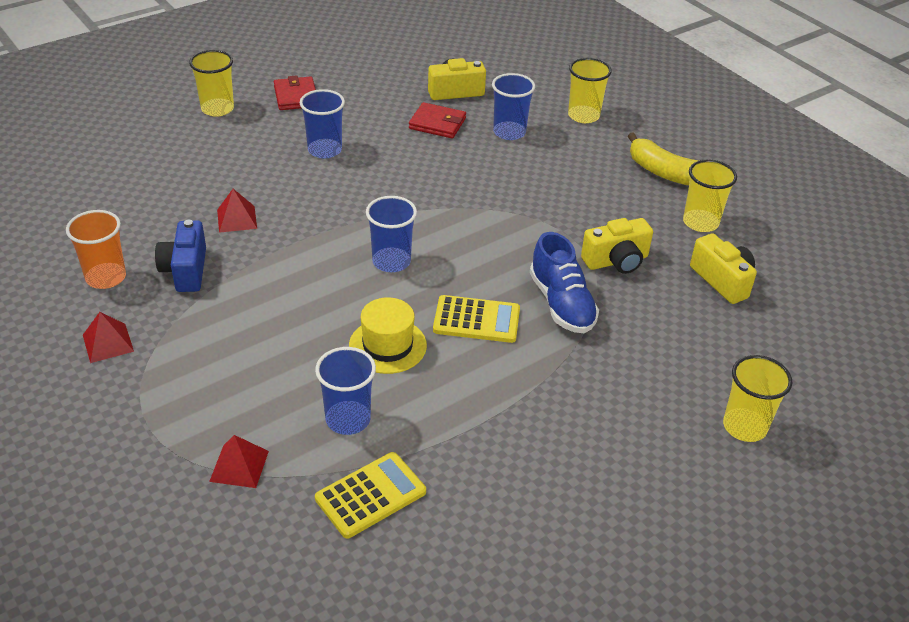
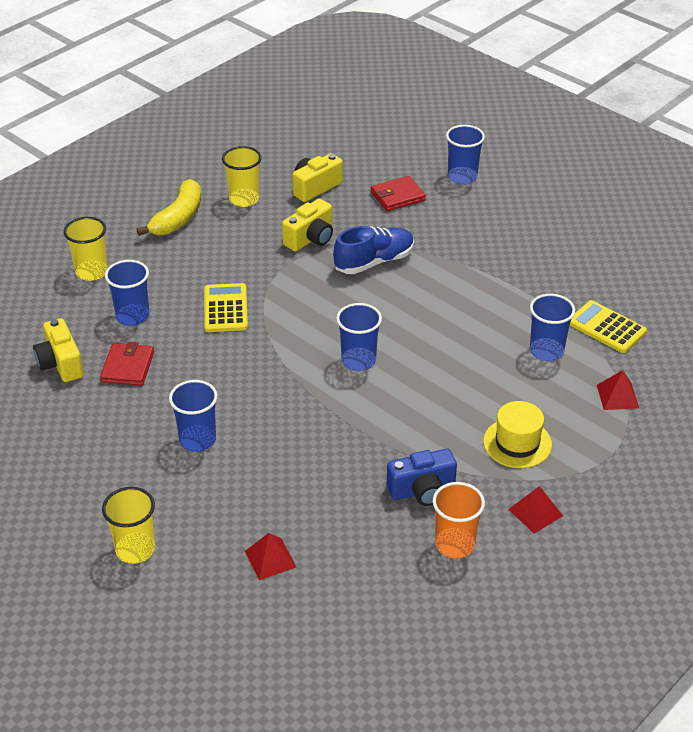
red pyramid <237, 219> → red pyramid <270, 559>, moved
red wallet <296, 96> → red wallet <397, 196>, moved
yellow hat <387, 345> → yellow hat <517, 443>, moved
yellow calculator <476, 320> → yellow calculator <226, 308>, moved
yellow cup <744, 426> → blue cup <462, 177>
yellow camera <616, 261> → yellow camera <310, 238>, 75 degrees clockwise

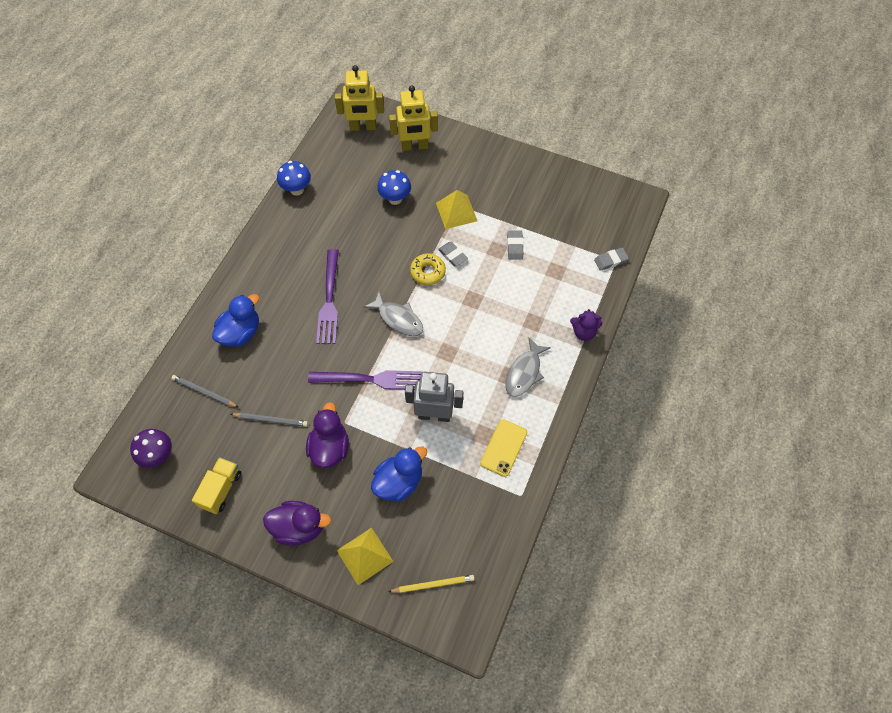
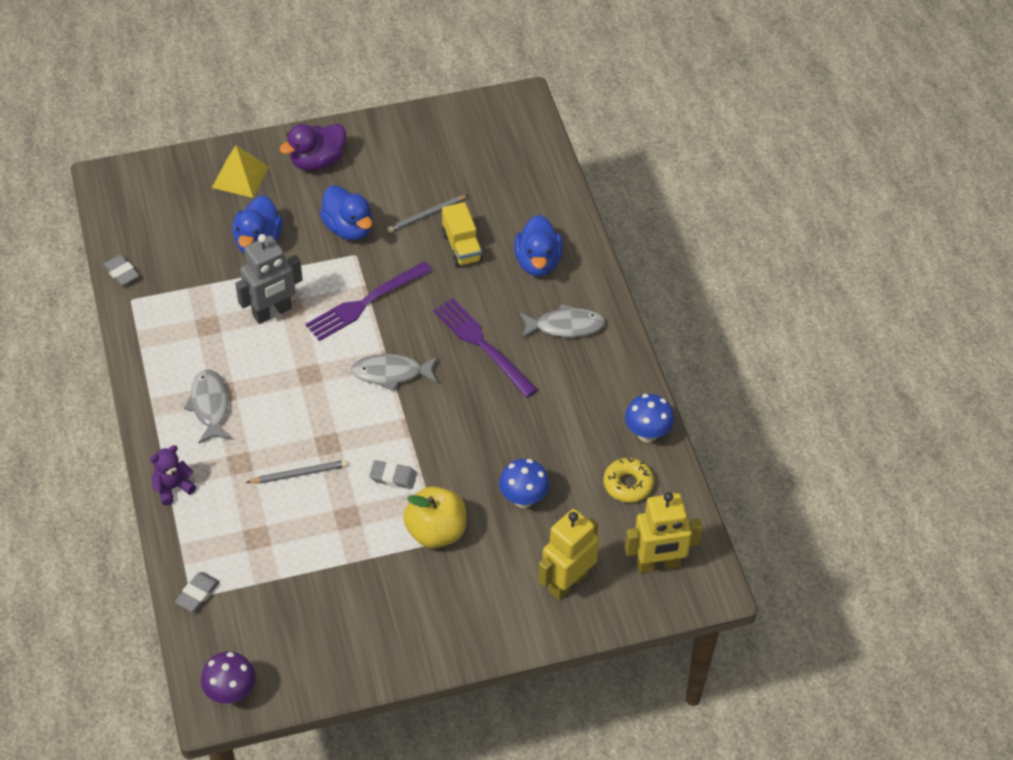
yellow pencil <433, 584> → -
yellow phone <503, 448> → -
- → grey fish <565, 326>
purple mushroom <158, 456> → purple mushroom <231, 693>, moved
grey pencil <204, 392> → grey pencil <299, 474>, moved
yellow truck <221, 489> → yellow truck <462, 247>, moved
yellow donut <428, 272> → yellow donut <628, 484>, moved
grey eraser <515, 246> → grey eraser <121, 272>, moved
yellow pyramid <456, 212> → yellow apple <436, 532>
purple duck <330, 448> → blue duck <349, 228>
yellow robot <363, 127> → yellow robot <658, 564>, 150 degrees counterclockwise

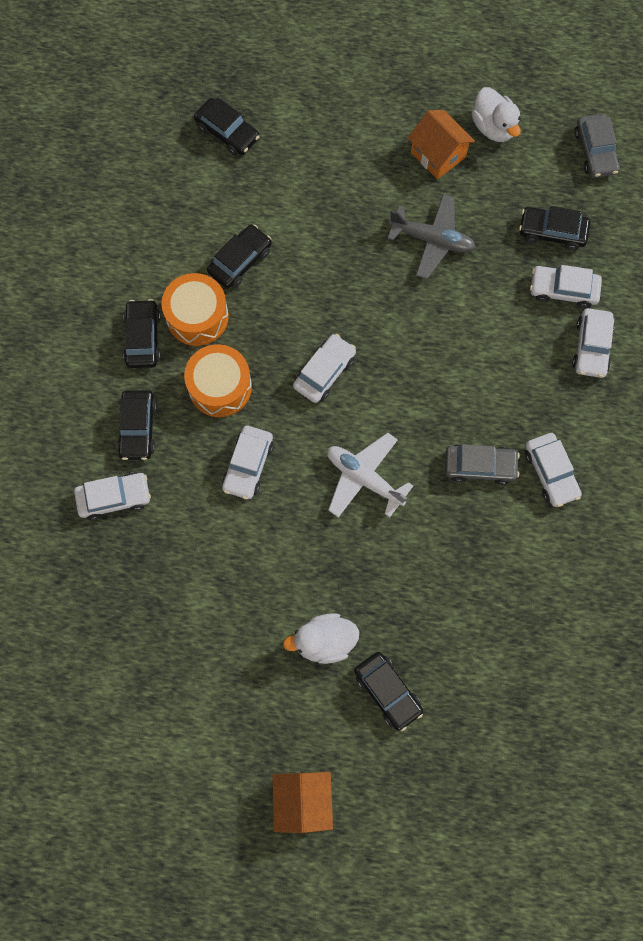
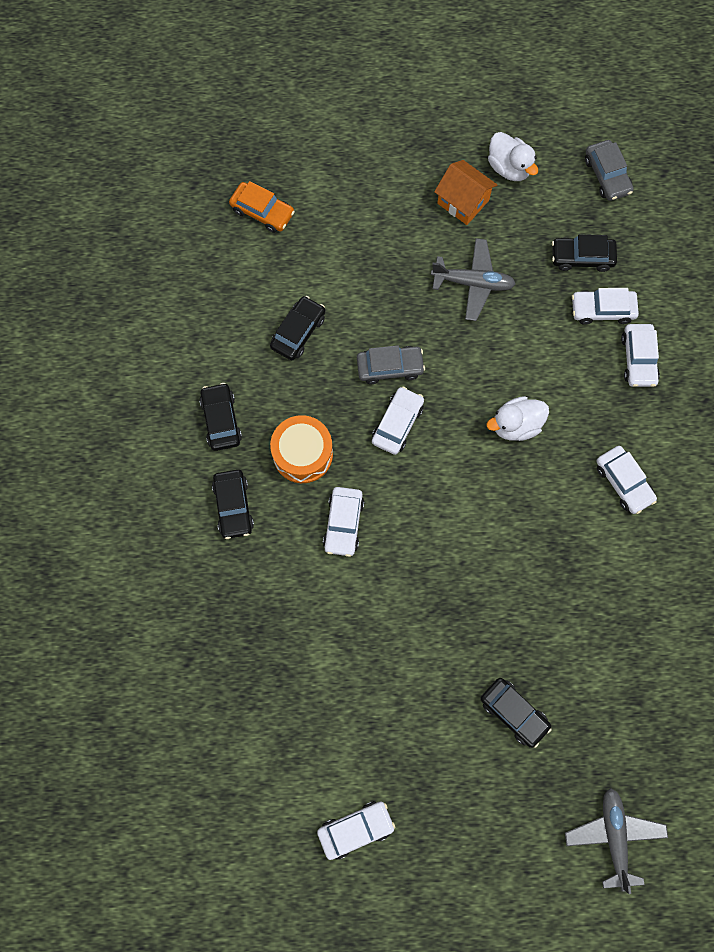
orange drum <197, 316> → -
orange house <303, 800> → -
white plane <364, 478> → -
- → grey plane <614, 836>
white car <114, 497> → white car <355, 829>, moved
white duck <324, 641> → white duck <516, 425>, moved
grey car <480, 466> → grey car <390, 367>, moved
black car <227, 132> → orange car <262, 211>

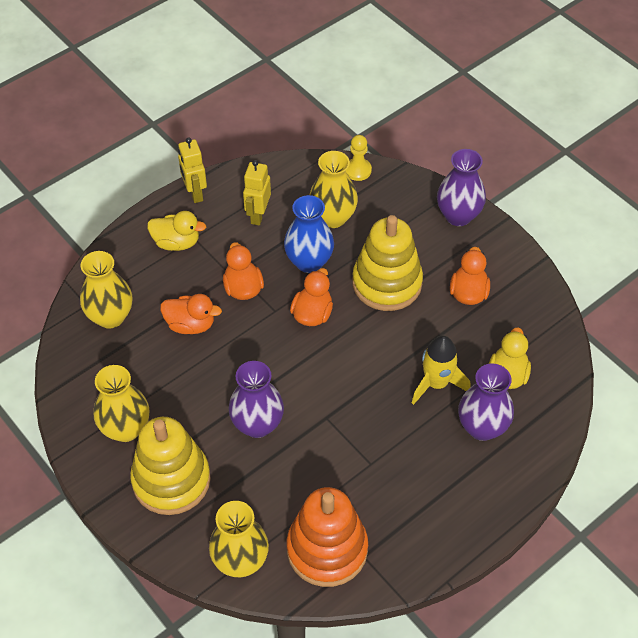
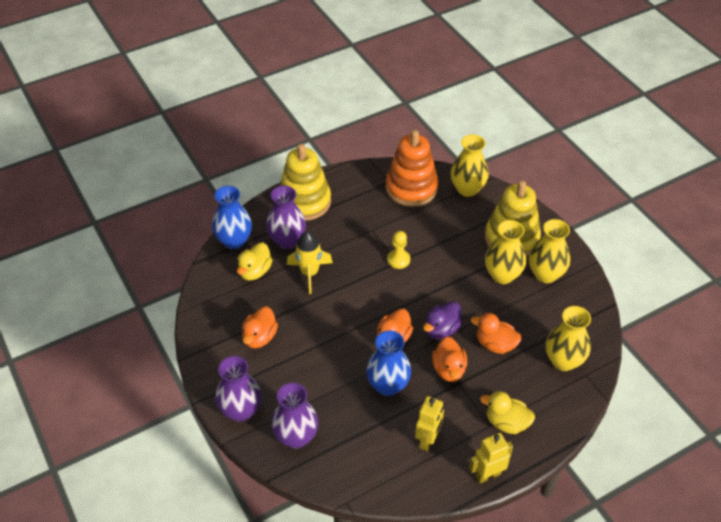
- → blue vase <234, 241>
- → purple duck <441, 329>
purple vase <257, 424> → purple vase <296, 437>, moved
yellow vase <333, 217> → yellow vase <502, 275>, moved
yellow pawn <358, 170> → yellow pawn <398, 260>, moved
yellow stacking toy <387, 283> → yellow stacking toy <304, 201>, moved
yellow robot <195, 193> → yellow robot <488, 475>, 105 degrees counterclockwise

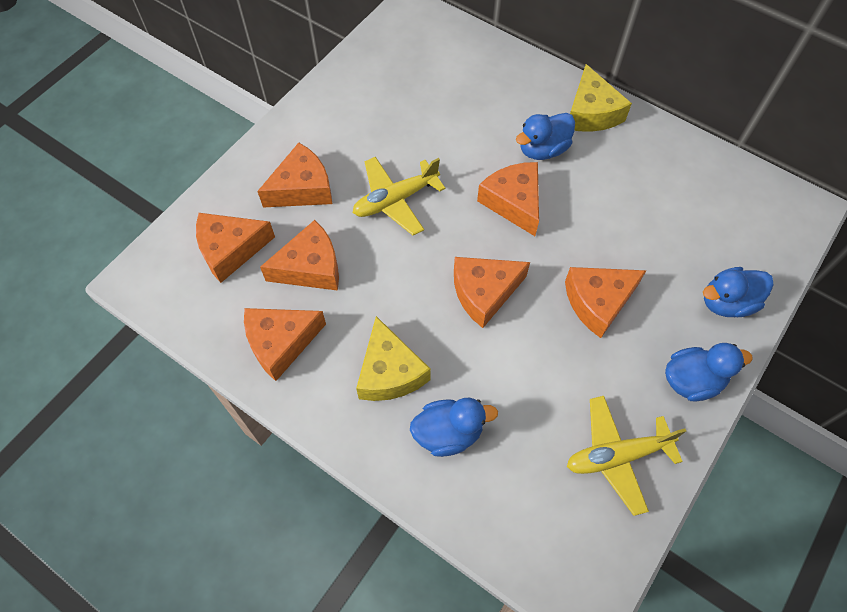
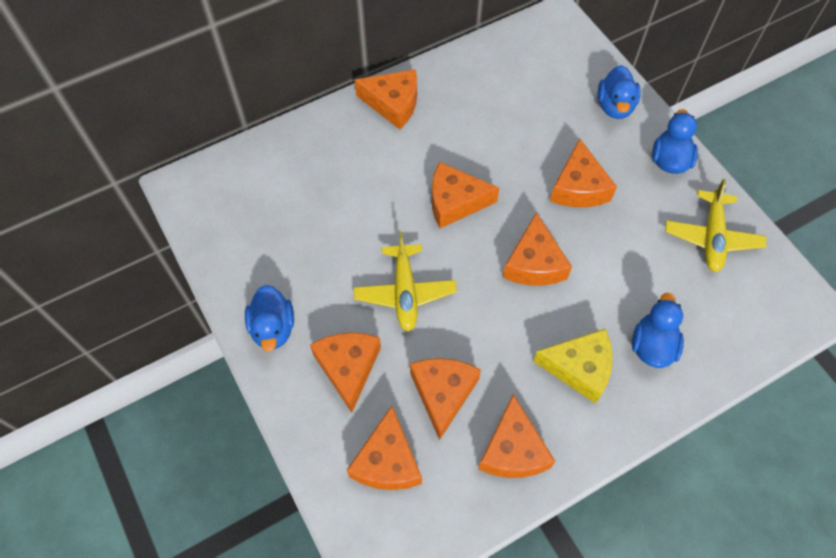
blue duck <542, 149> → blue duck <273, 328>, moved
yellow cheese <591, 112> → orange cheese <393, 104>

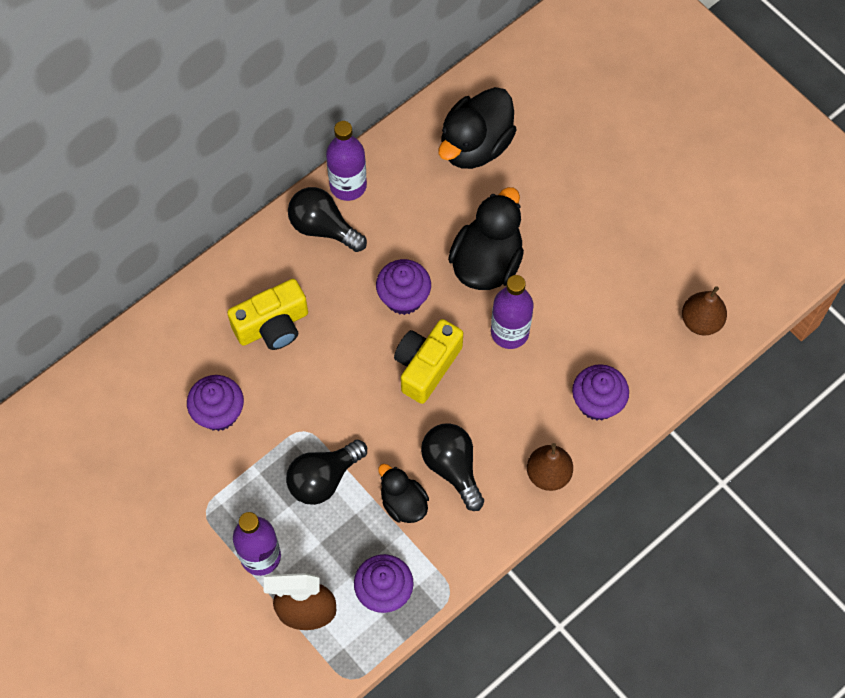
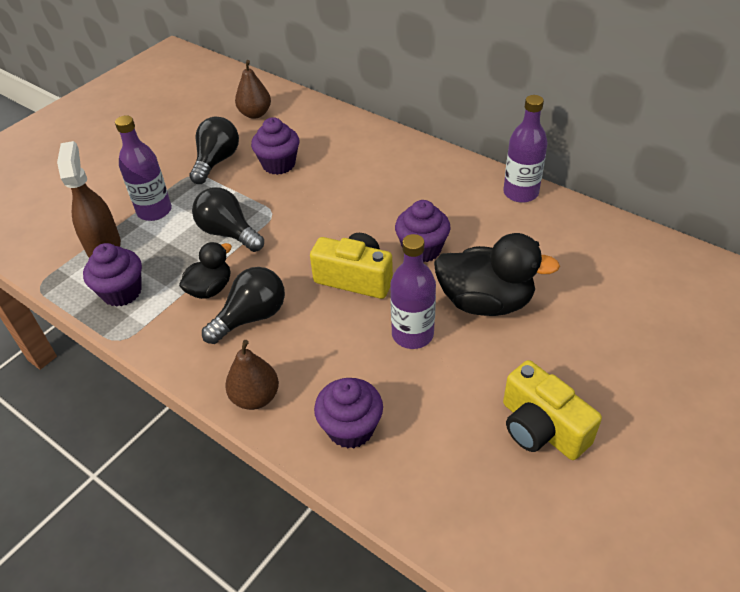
black duck <475, 145> → -
yellow camera <272, 326> → yellow camera <541, 428>, moved
black light bulb <323, 228> → black light bulb <216, 161>, moved
brown pear <701, 321> → brown pear <255, 114>, moved

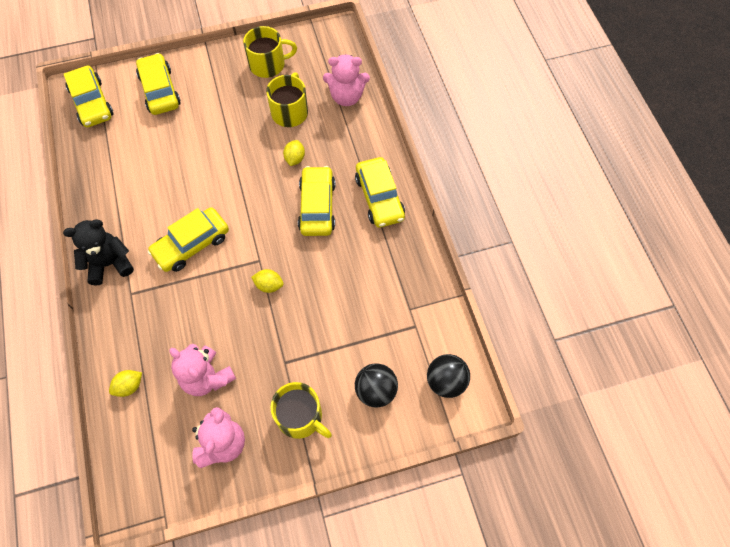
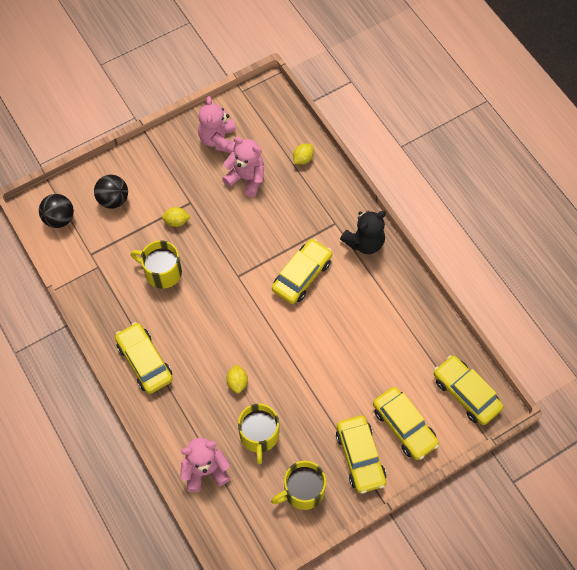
yellow lemon <269, 285> → yellow lemon <176, 221>, moved
yellow mug <300, 416> → yellow mug <162, 272>, moved
yellow car <317, 206> → yellow car <360, 457>, moved

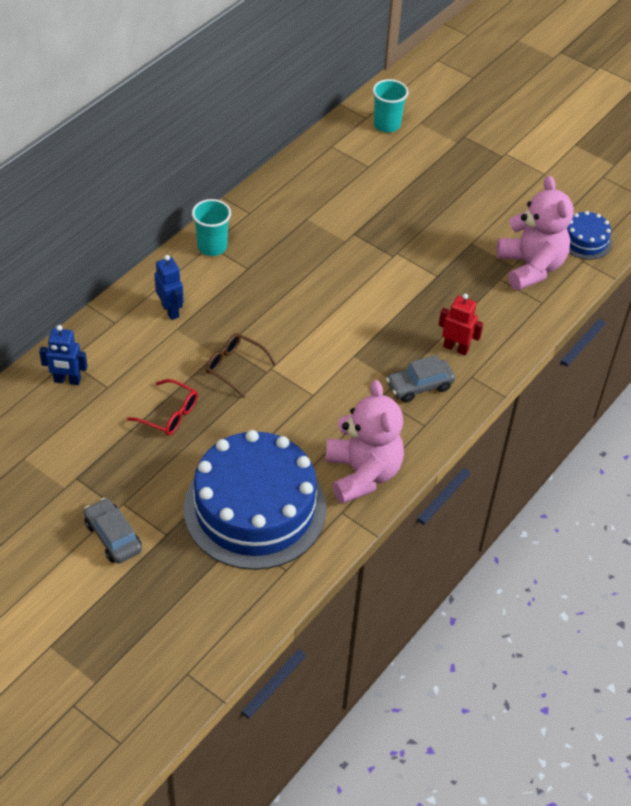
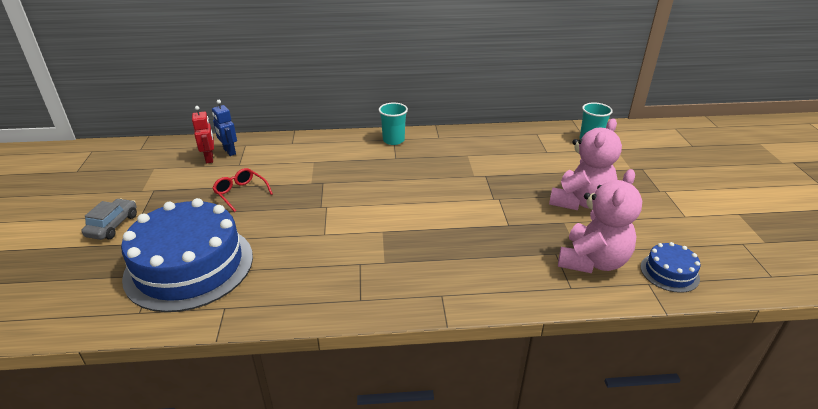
blue robot <170, 310> → -
brown glasses <234, 367> → -
grey car <419, 386> → -
pink teddy bear <362, 473> → pink teddy bear <580, 202>, moved
red robot <456, 348> → red robot <209, 158>, moved
red glasses <169, 414> → red glasses <240, 193>, 150 degrees clockwise

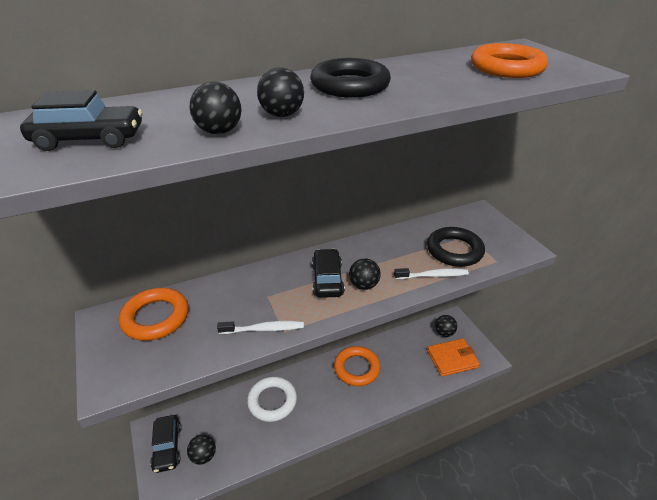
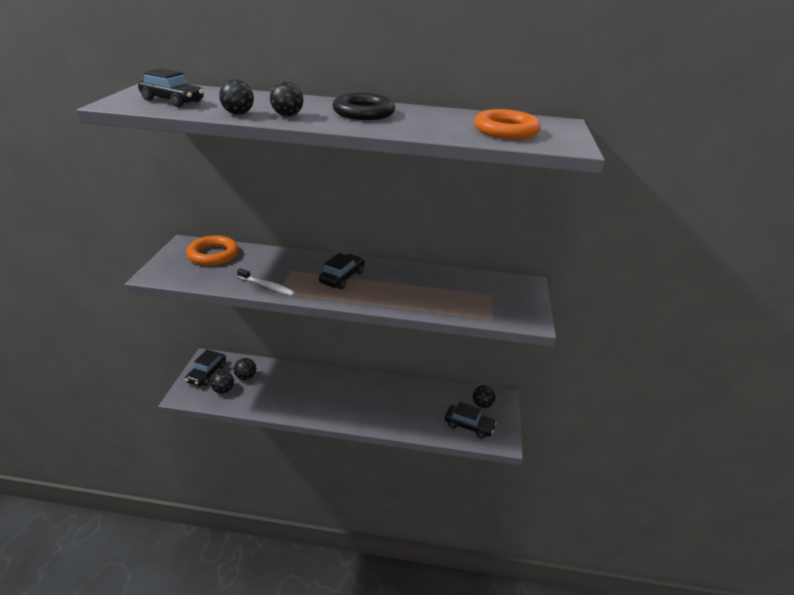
white ring <272, 401> → -
orange ring <356, 368> → -
white toothbrush <433, 275> → -
black ring <454, 250> → -
black ball <363, 285> → black ball <246, 377>, moved
orange wallet <452, 359> → black car <469, 426>

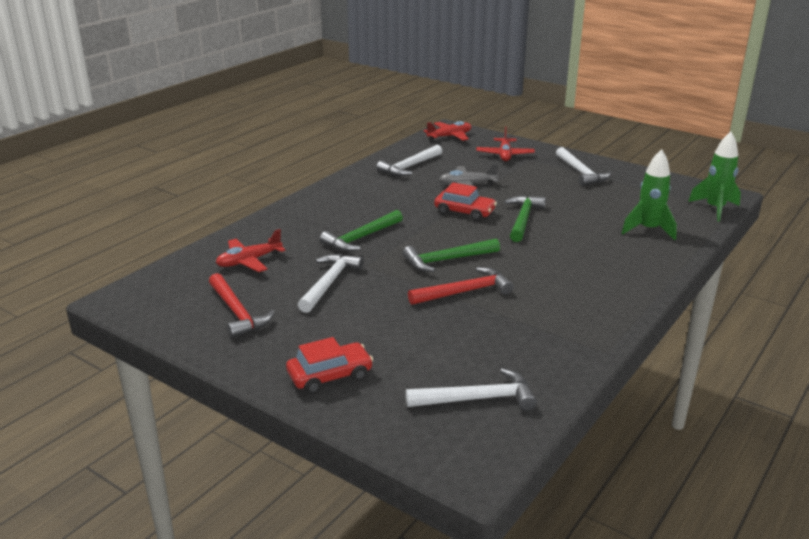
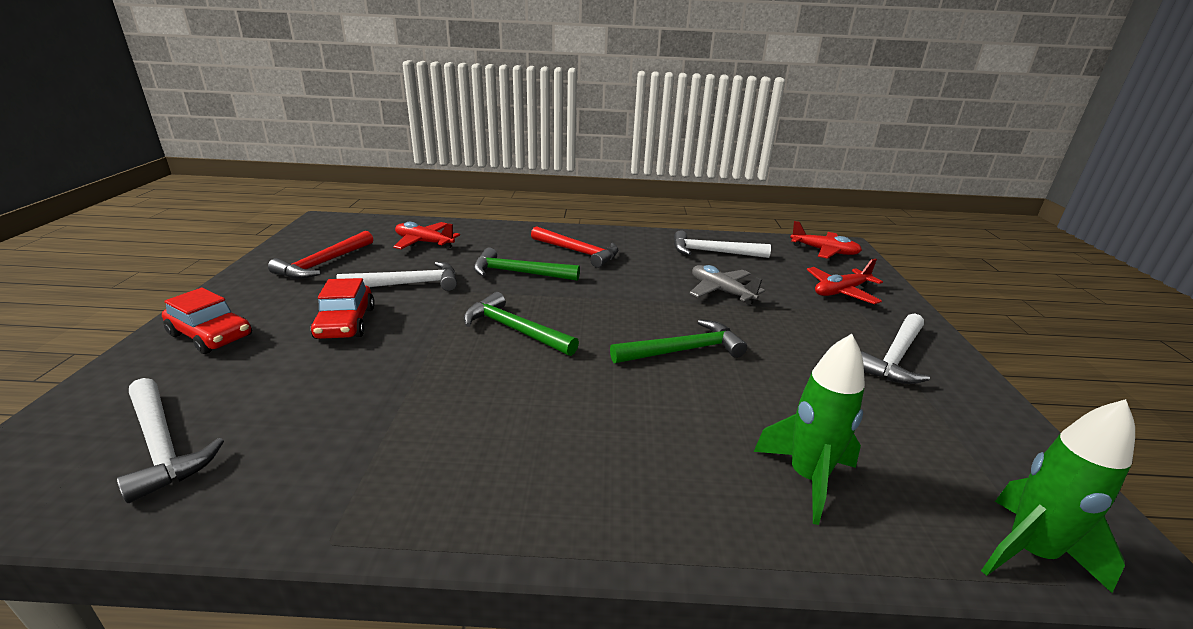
red hammer <465, 292> → red hammer <578, 252>, moved
red car <464, 212> → red car <346, 323>, moved

